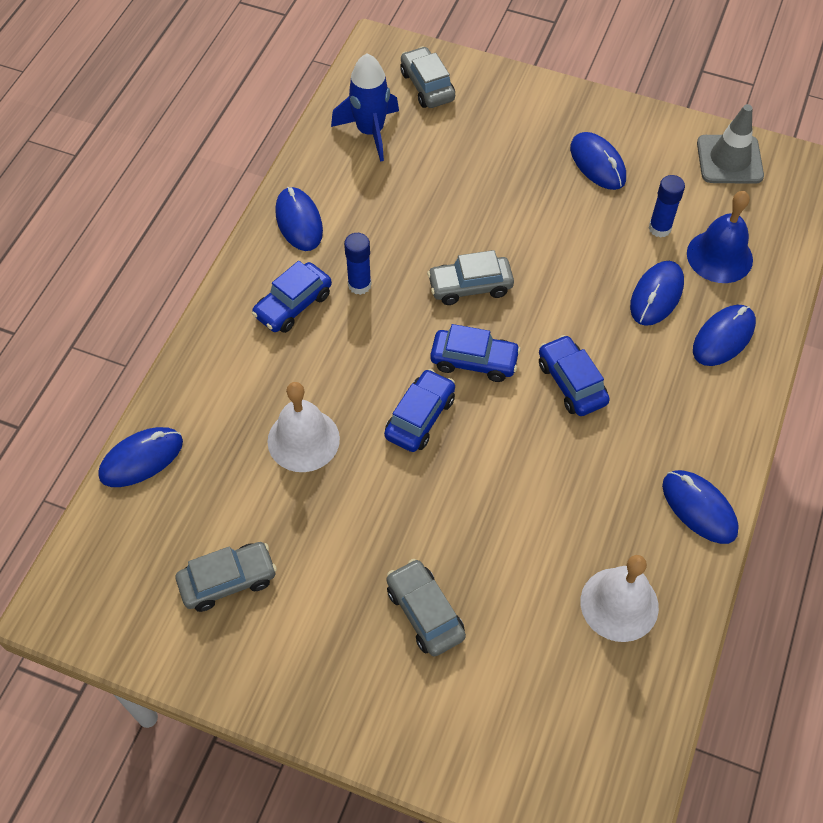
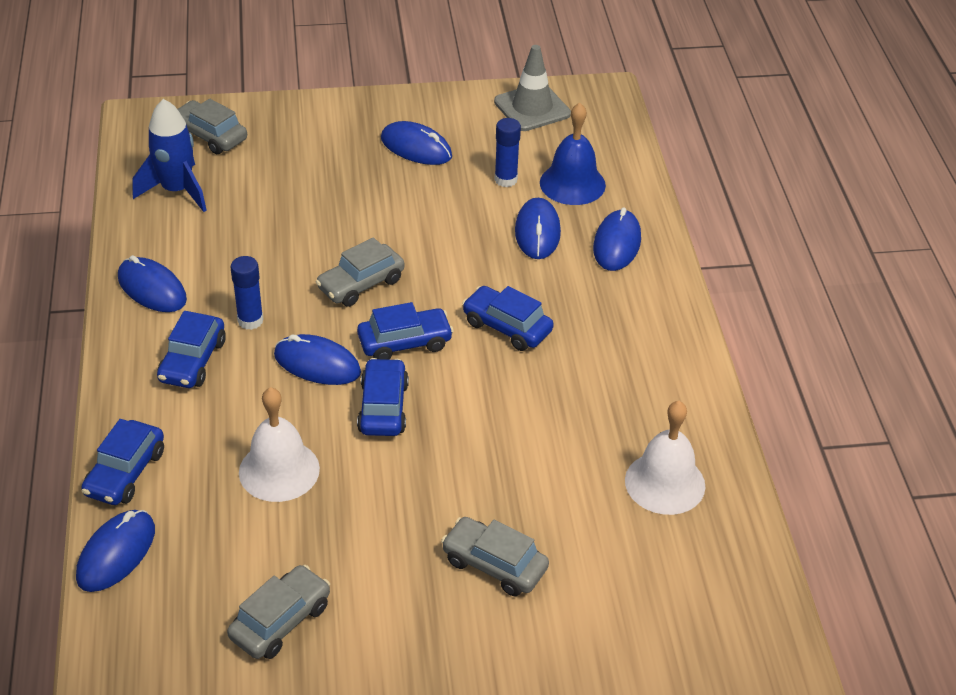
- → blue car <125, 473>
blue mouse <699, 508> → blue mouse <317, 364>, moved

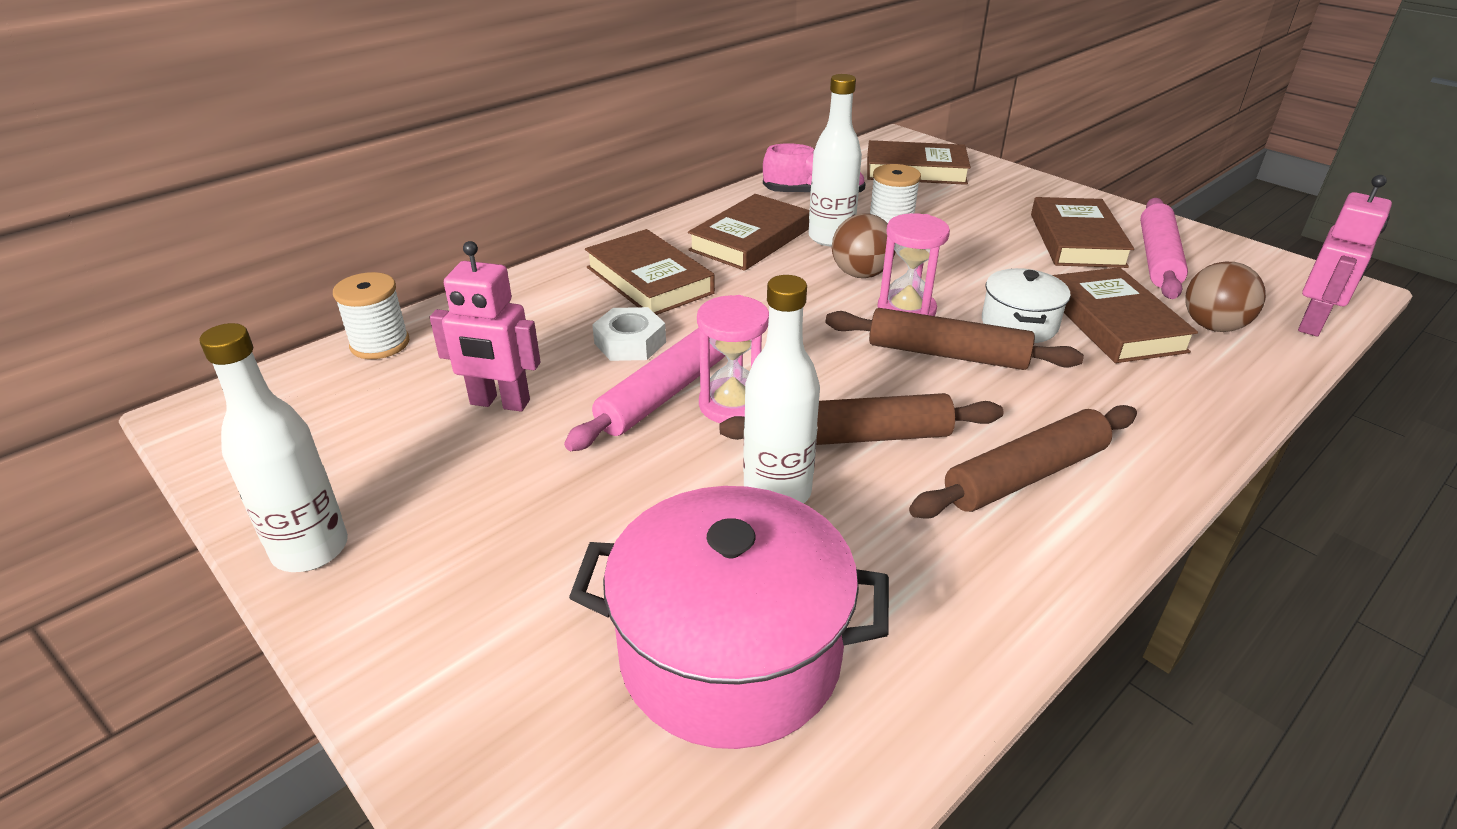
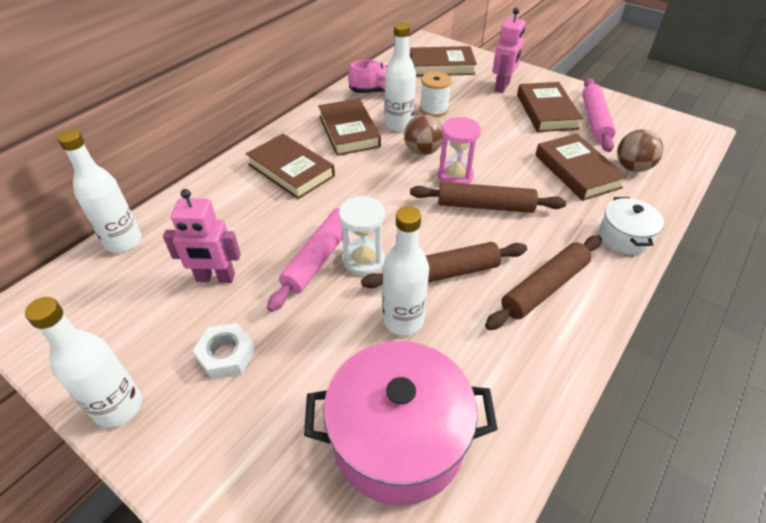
white nut <630, 343> → white nut <226, 355>, moved
white pot <1019, 324> → white pot <624, 237>, moved
pink robot <1312, 324> → pink robot <502, 86>, moved
white spool <380, 344> → white bottle <123, 242>
pink hourglass <732, 405> → white hourglass <363, 260>
brown book <750, 239> → brown book <349, 131>, 45 degrees counterclockwise

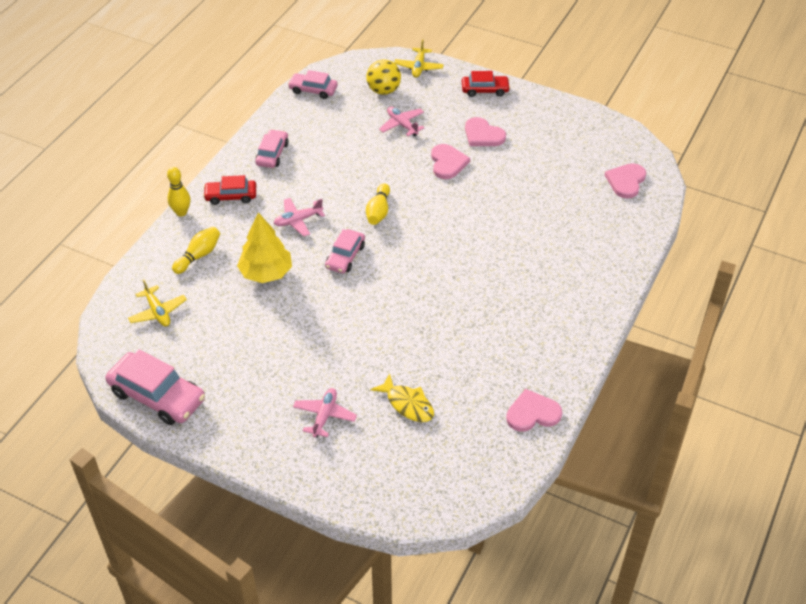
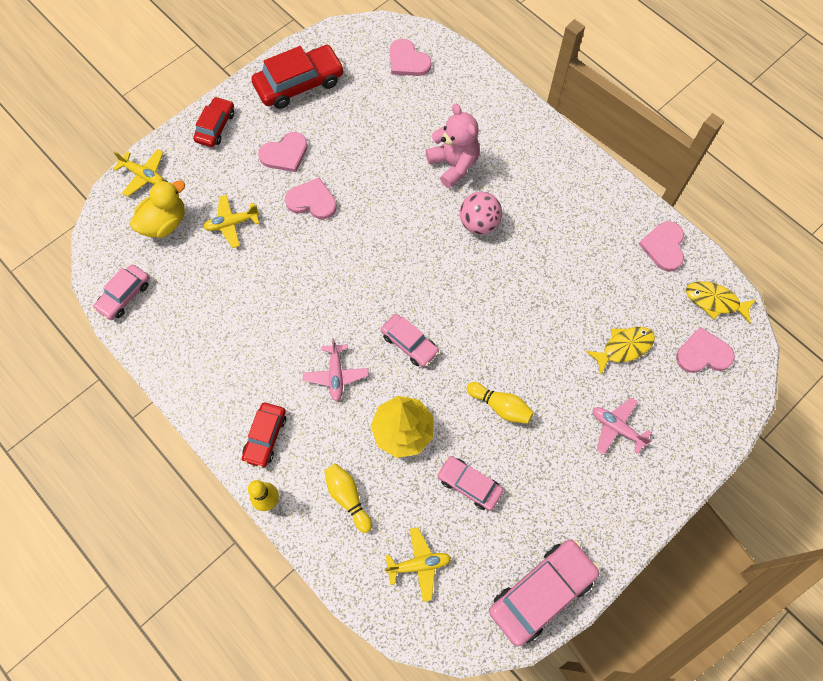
- → red car <299, 84>
- → pink teddy bear <453, 165>
- → pink ball <479, 223>
- → pink heart <703, 353>
- → yellow fish <715, 301>
pink car <272, 154> → pink car <469, 484>, moved
yellow bowling pin <378, 211> → yellow bowling pin <500, 406>, moved
yellow ball <383, 90> → yellow duck <165, 223>
pink plane <402, 125> → yellow plane <232, 223>

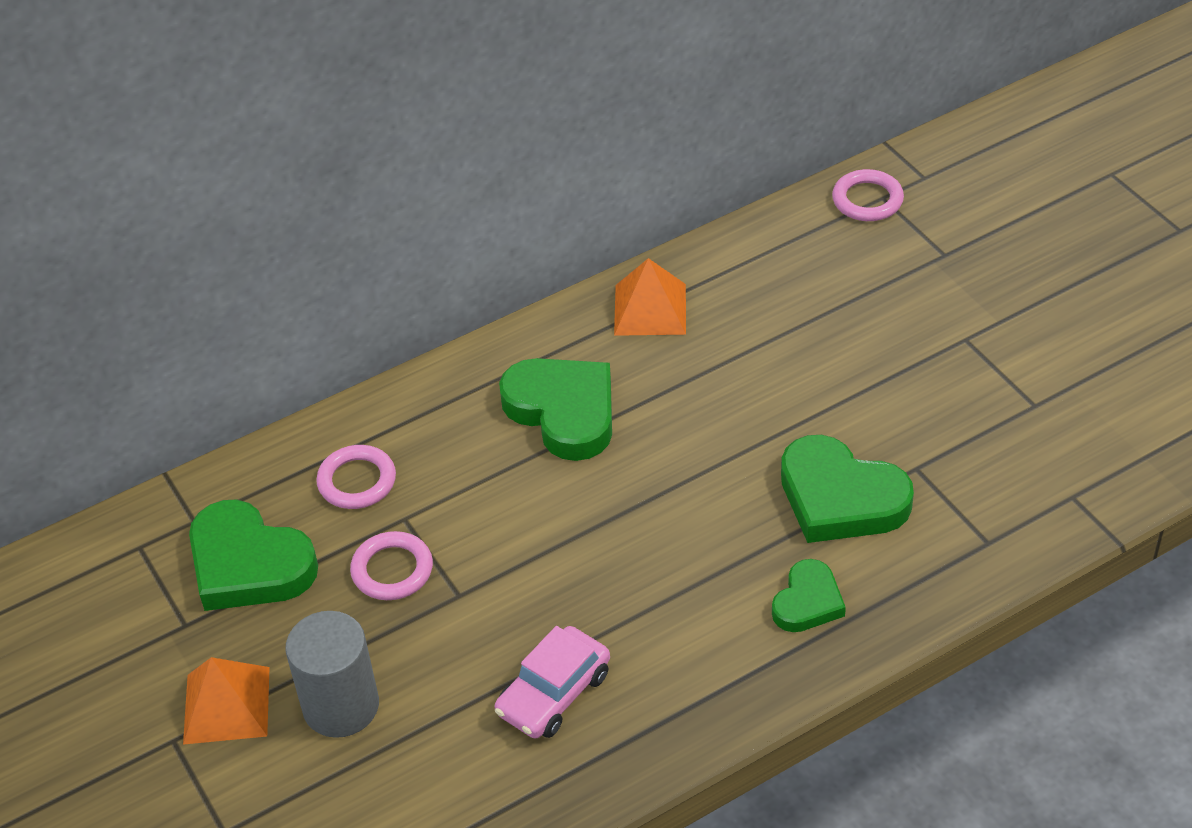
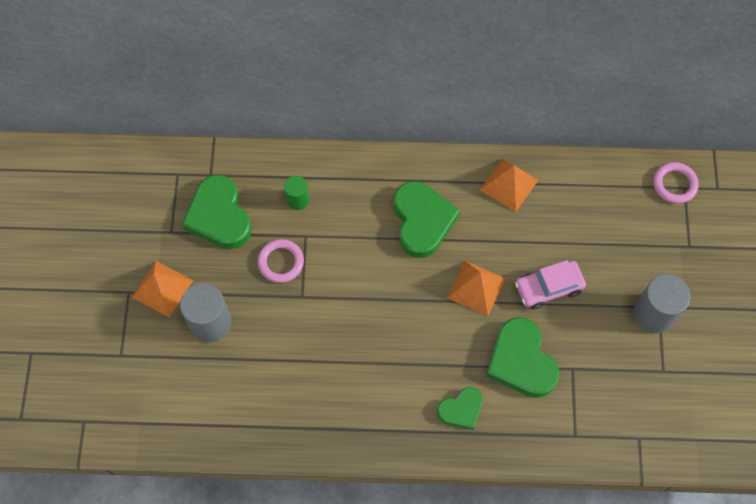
- → orange pyramid <476, 288>
- → grey cylinder <653, 313>
pink car <554, 693> → pink car <548, 287>, moved
pink ring <357, 481> → green cylinder <297, 200>

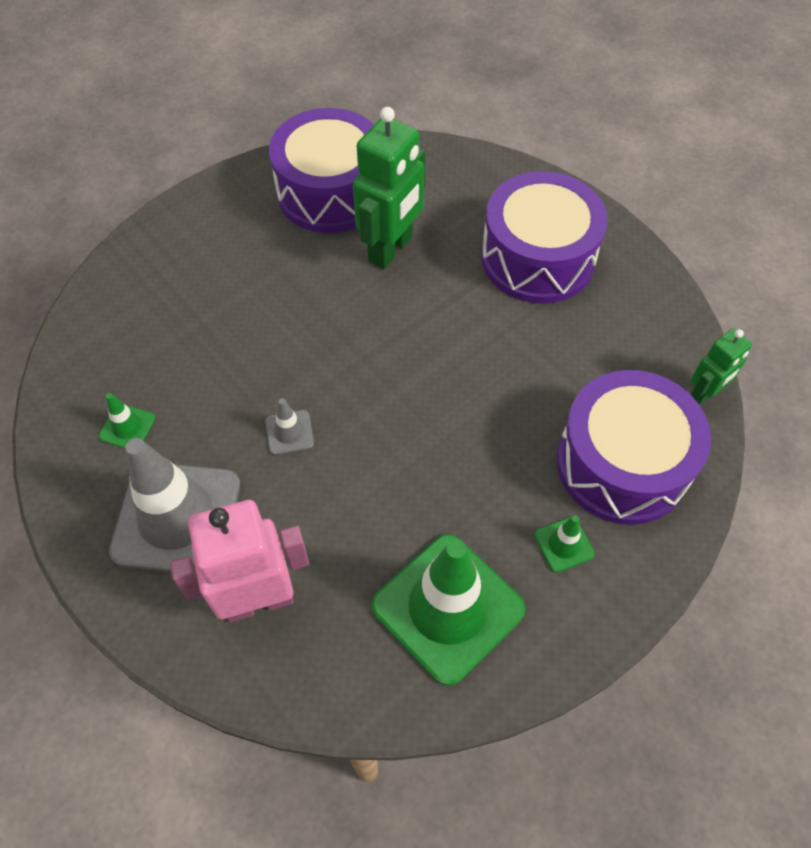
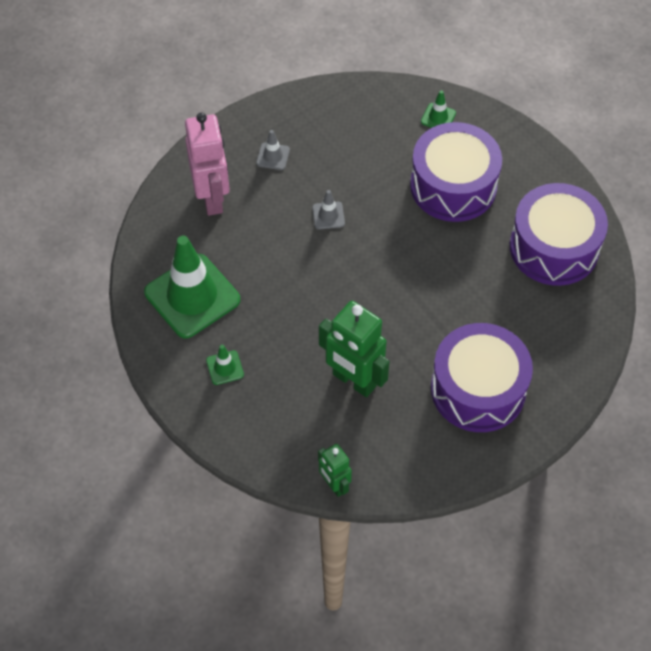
green traffic cone <127, 427> → green traffic cone <438, 117>, moved
green robot <391, 249> → green robot <353, 381>, moved
purple drum <622, 464> → purple drum <453, 186>, moved
grey traffic cone <177, 518> → grey traffic cone <273, 156>, x0.42

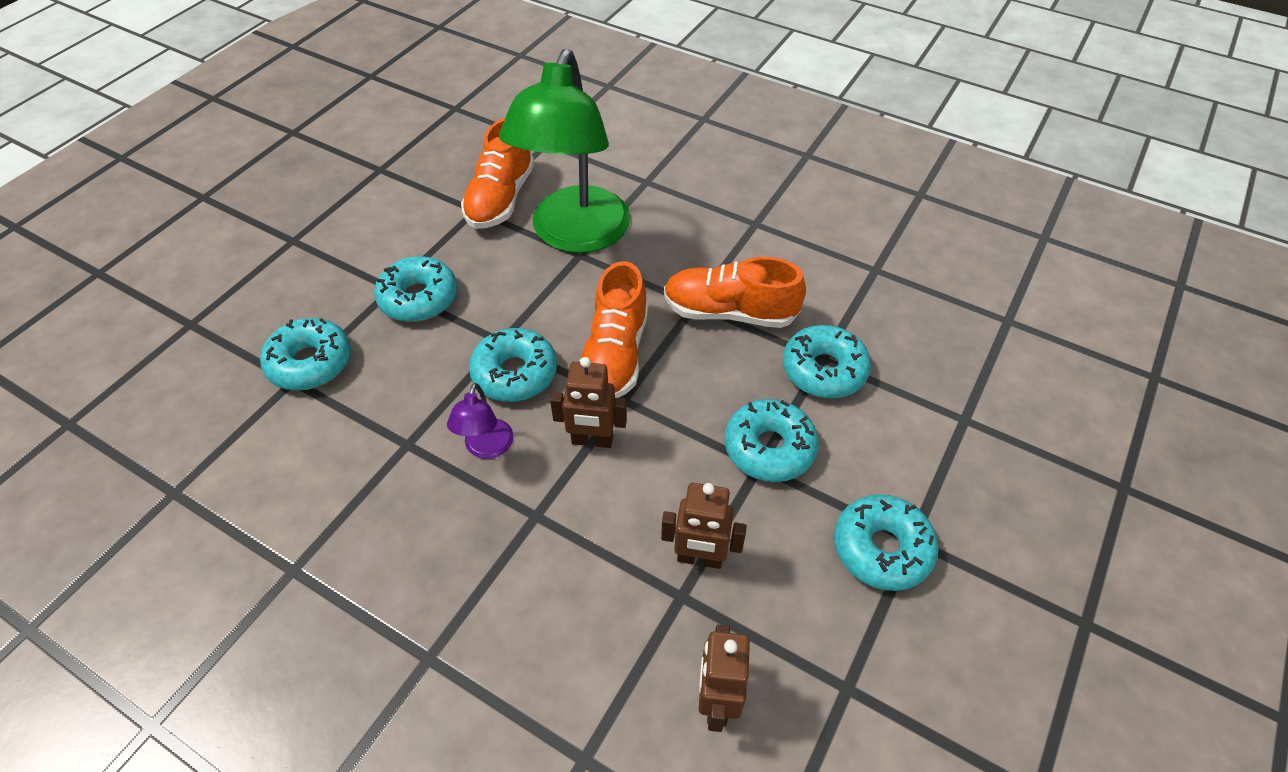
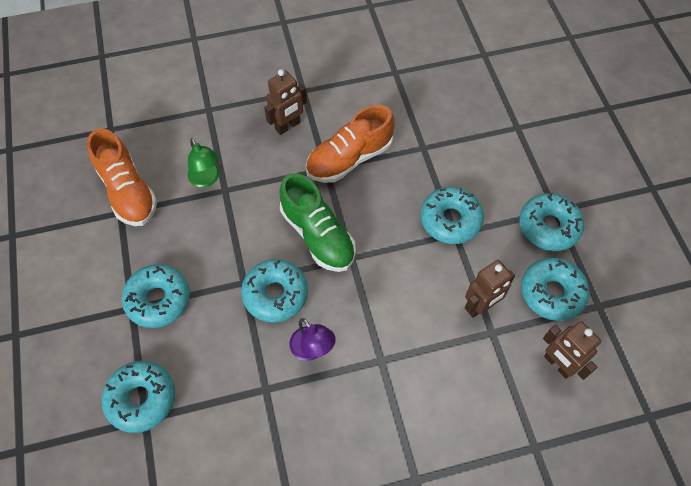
brown robot <592, 440> → brown robot <288, 126>, moved
turquoise donut <824, 370> → turquoise donut <552, 293>, moved
orange shoe <615, 355> → green shoe <318, 235>
green lamp <575, 235> → green lamp <207, 179>, x0.40

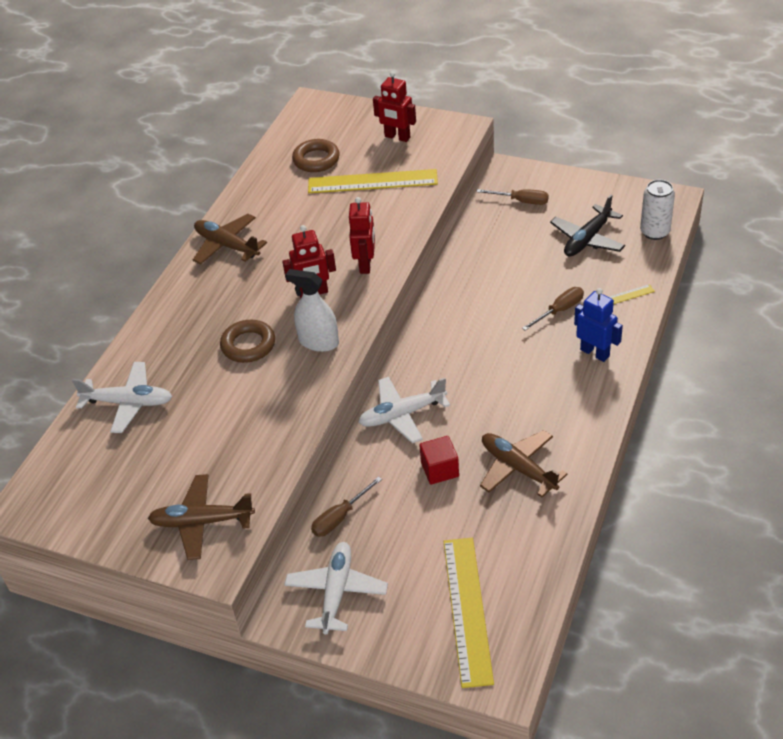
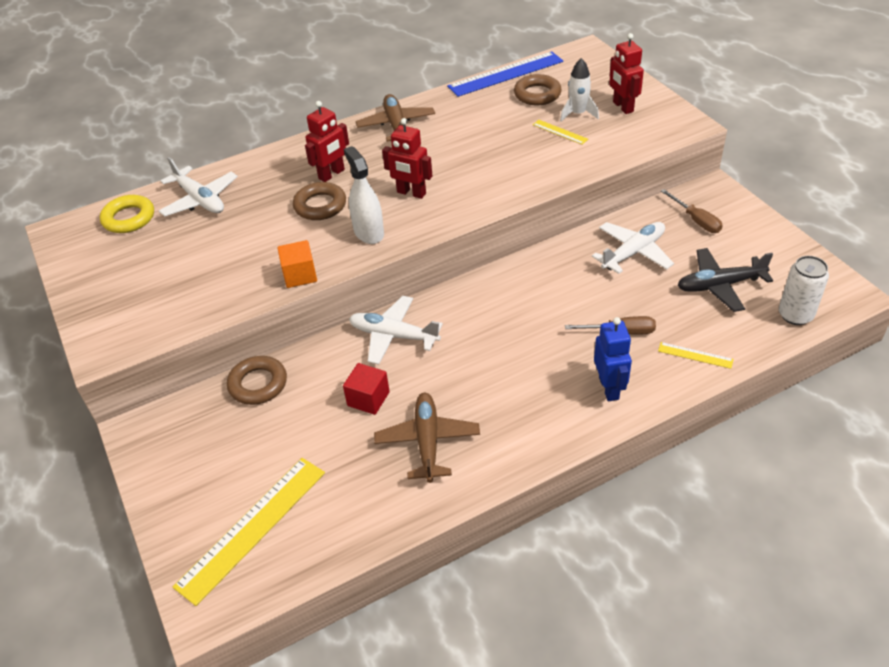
brown plane <202, 522> → -
- → yellow ring <129, 218>
- → orange cube <300, 275>
- → blue ruler <506, 74>
- → white rocket <578, 114>
white plane <336, 592> → white plane <633, 253>, moved
red robot <366, 264> → red robot <332, 174>, moved
brown screwdriver <340, 517> → brown ring <258, 384>
yellow ruler <372, 181> → yellow ruler <560, 132>, x0.45

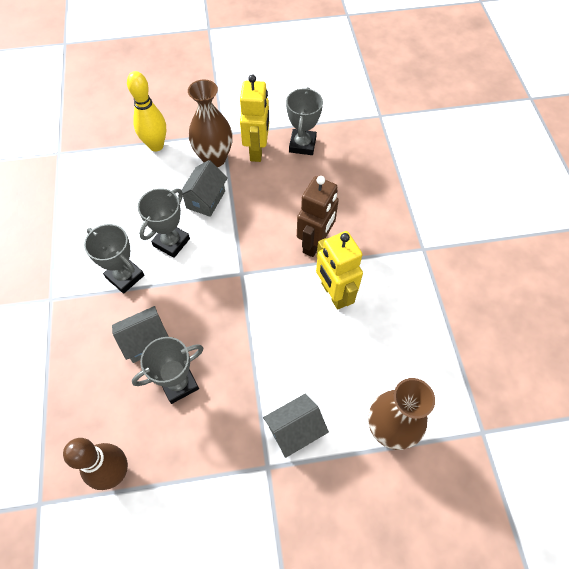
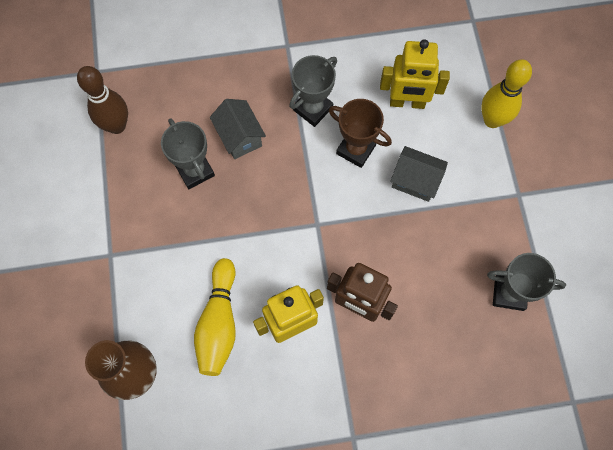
brown vase <214, 158> → -
grey house <295, 430> → -
- → yellow bowling pin <219, 323>
yellow robot <257, 150> → yellow robot <407, 102>, moved
grey trophy <171, 242> → brown trophy <356, 149>

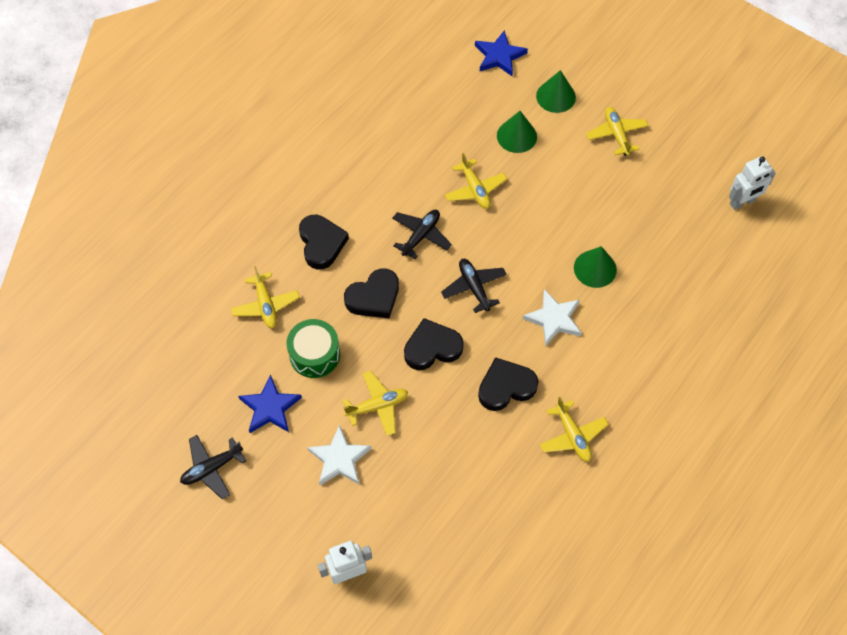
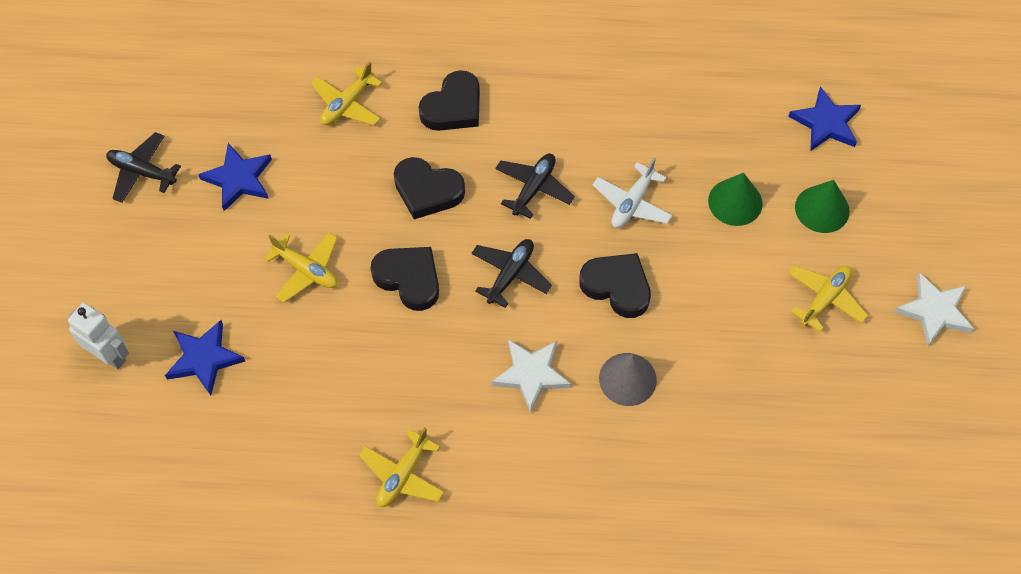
green drum <314, 354> → -
white robot <742, 202> → -
- → blue star <204, 358>
white star <339, 459> → white star <935, 311>, moved
black heart <506, 387> → black heart <617, 287>, moved
yellow plane <475, 189> → white plane <632, 203>
green cone <595, 268> → grey cone <627, 379>
black plane <421, 236> → black plane <534, 188>, 60 degrees counterclockwise

